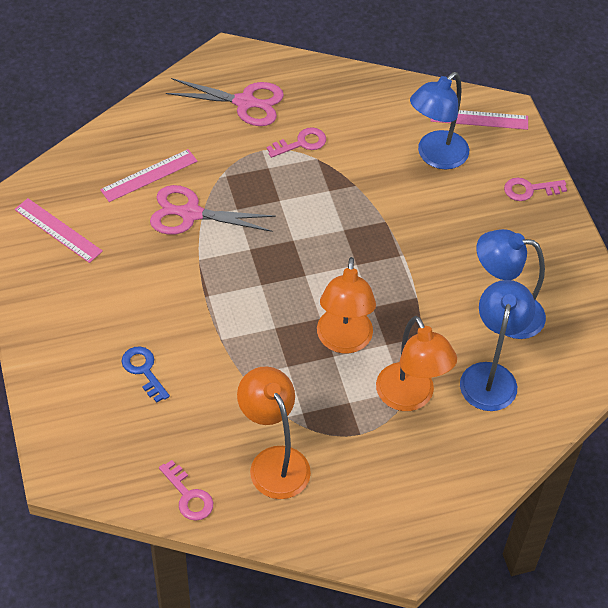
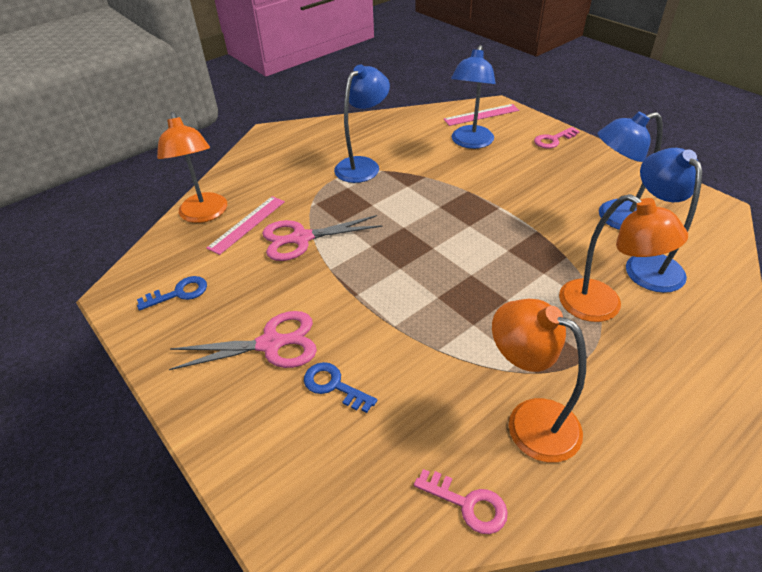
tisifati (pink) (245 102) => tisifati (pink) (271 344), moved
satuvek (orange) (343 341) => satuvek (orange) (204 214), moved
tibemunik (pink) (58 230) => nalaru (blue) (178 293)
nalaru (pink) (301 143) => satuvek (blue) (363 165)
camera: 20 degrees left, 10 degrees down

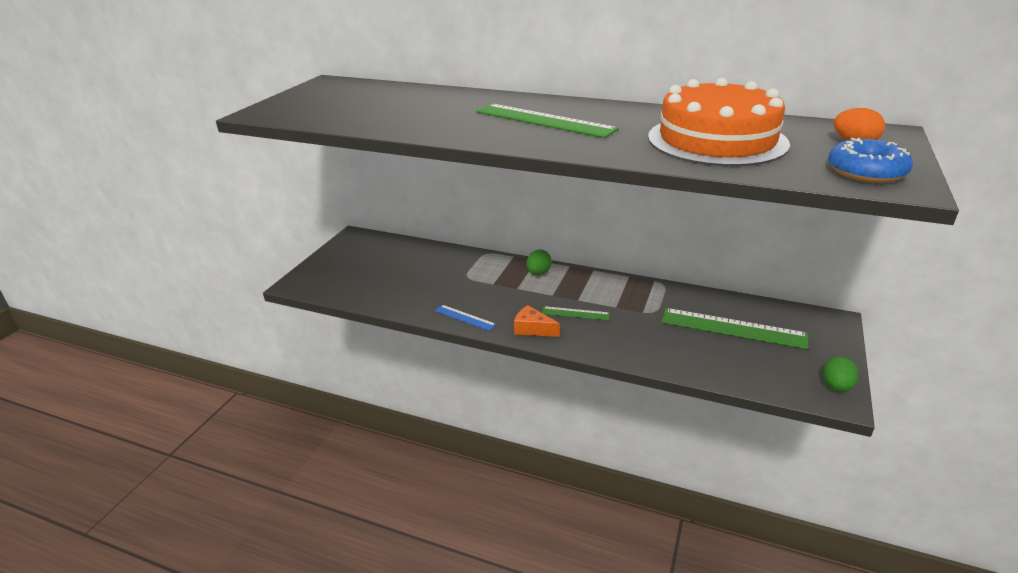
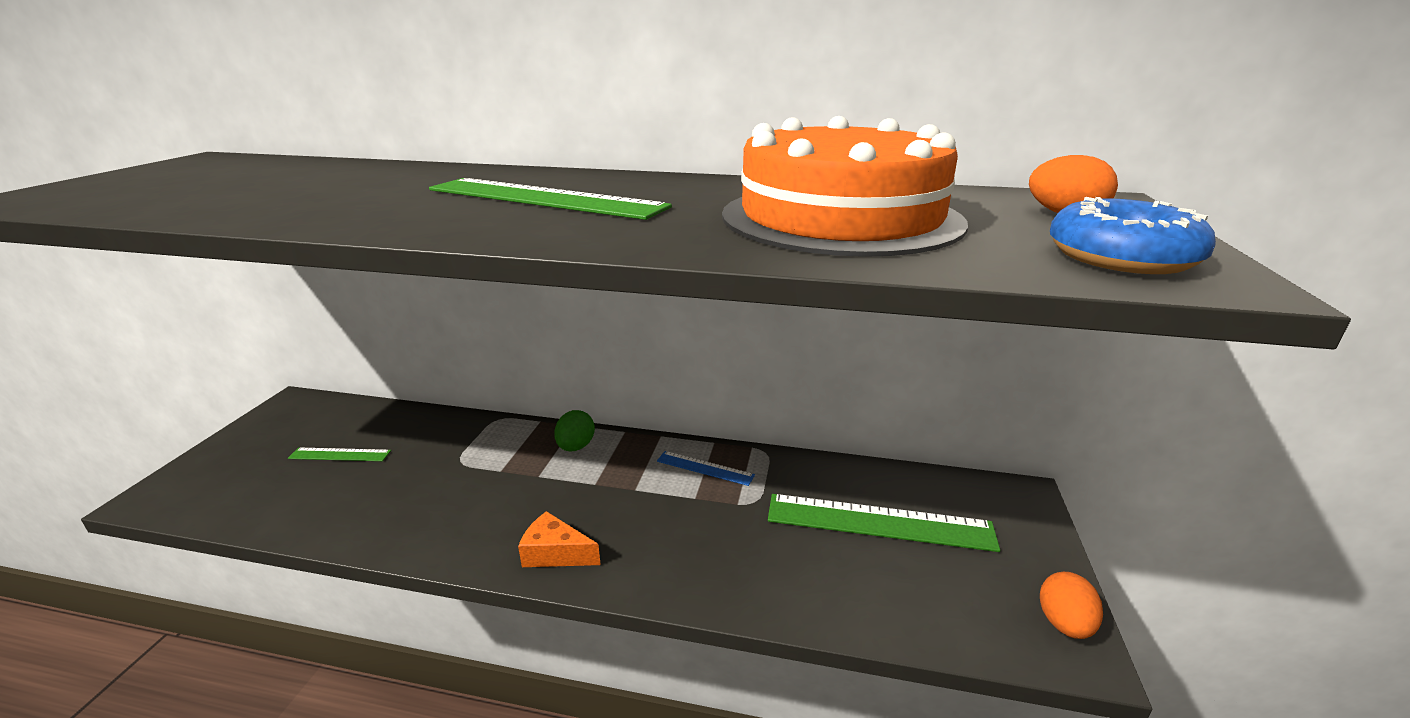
tibemunik (blue) (465 317) => tibemunik (blue) (705 468), moved
tibemunik (green) (575 313) => tibemunik (green) (340 454), moved
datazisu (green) (836 386) => datazisu (orange) (1064 624)
camera: 10 degrees left, 5 degrees down

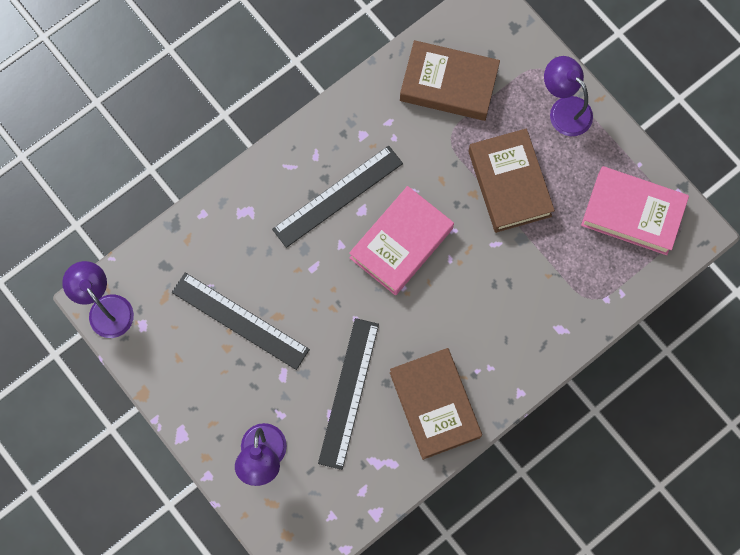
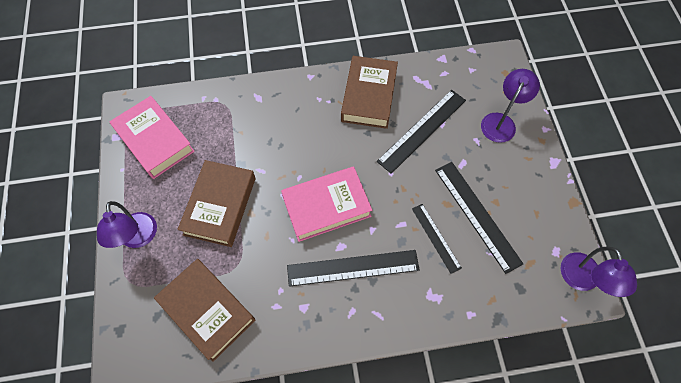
nothing => tibemunik (black) (436 237)
camera: 150 degrees left, 10 degrees down

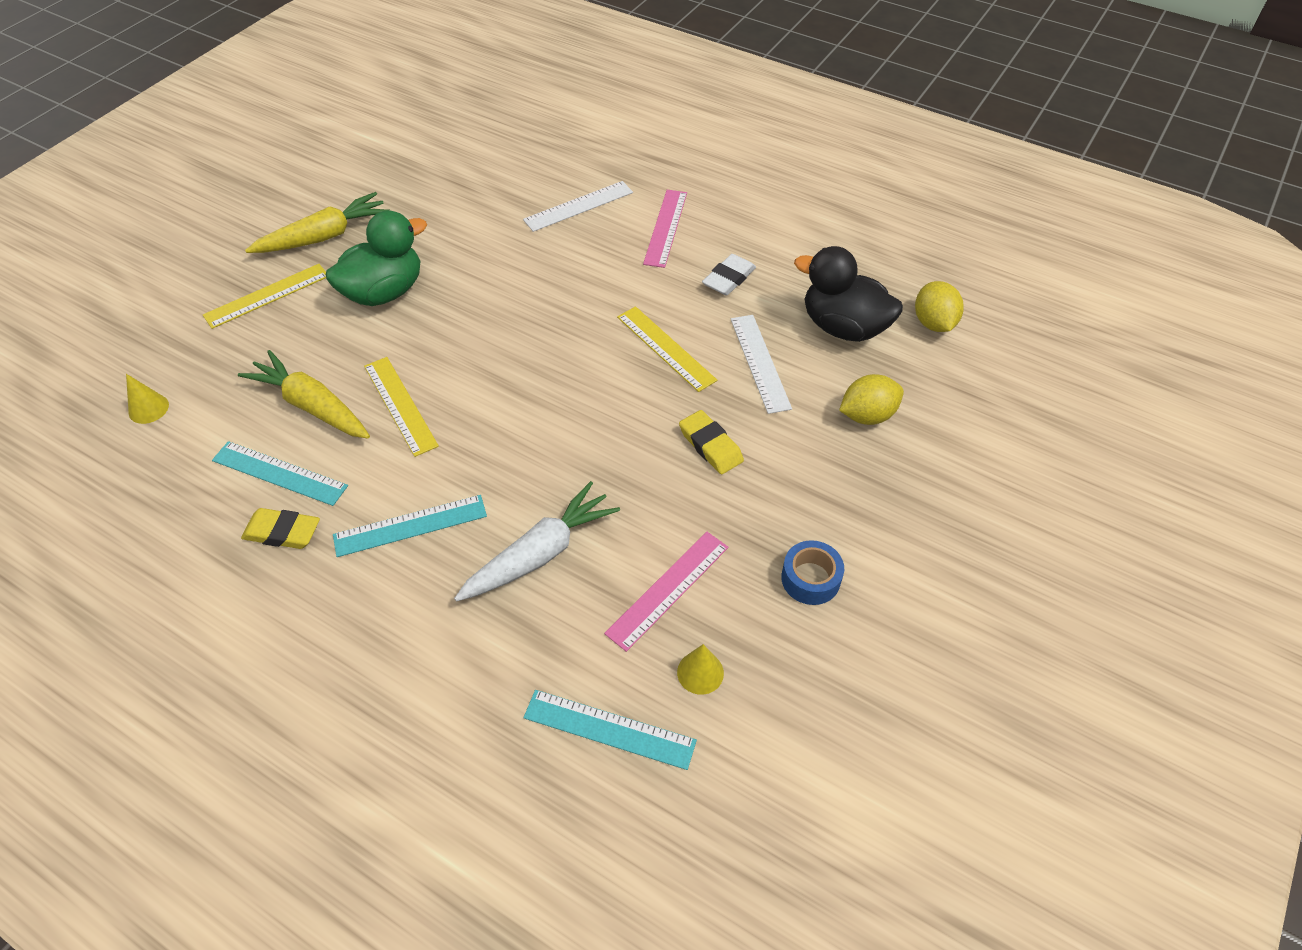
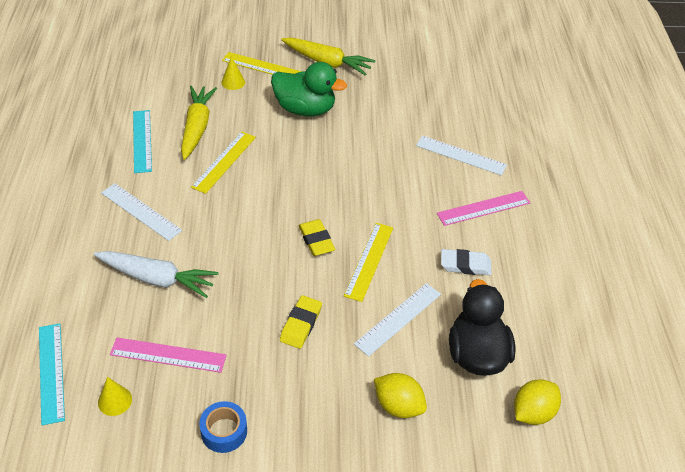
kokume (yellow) (148 408) => kokume (yellow) (233 82), moved
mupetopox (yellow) (282 532) => mupetopox (yellow) (316 240), moved
tibemunik (turquoise) (410 525) => tibemunik (white) (141 211)
camera: 55 degrees right, 5 degrees down

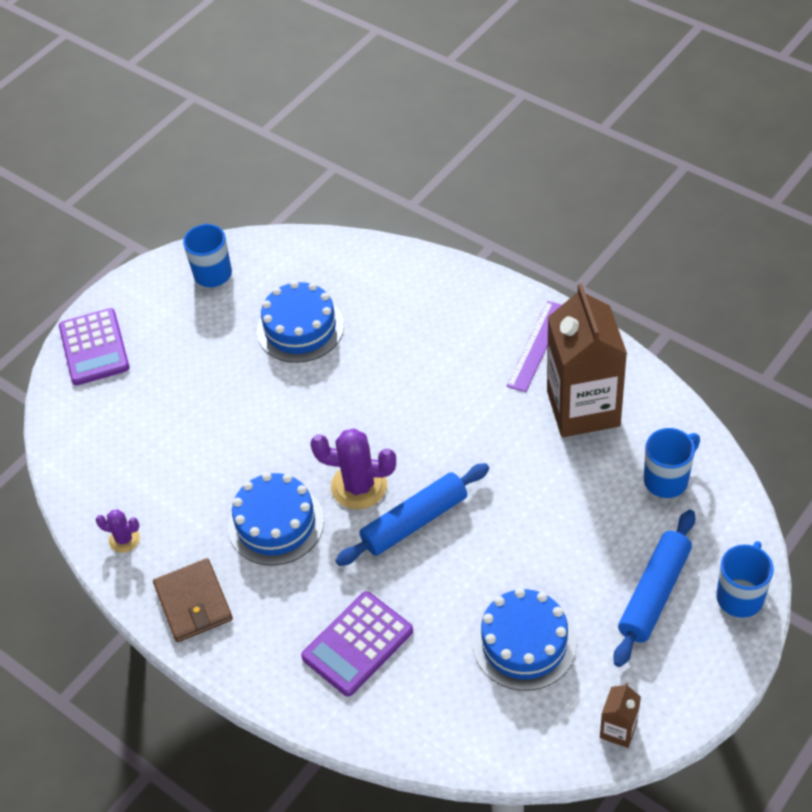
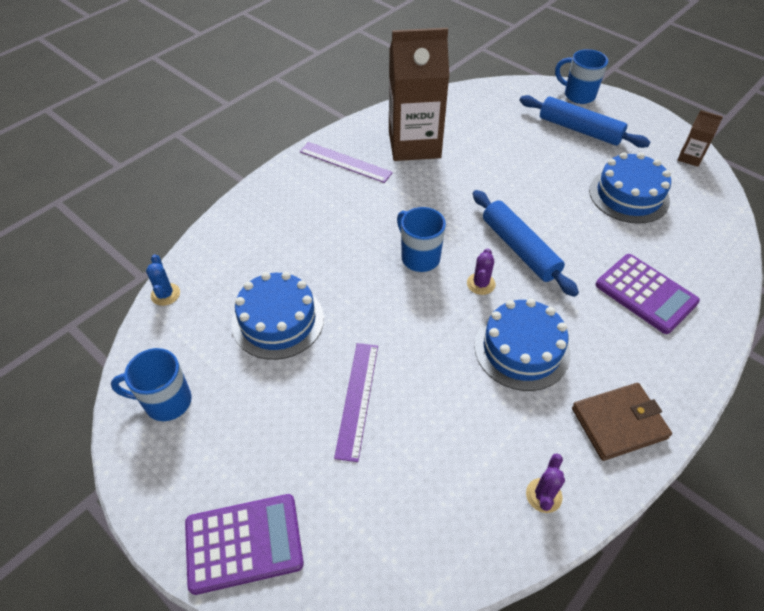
nothing => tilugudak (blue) (165 294)
nothing => tibemunik (purple) (357 399)
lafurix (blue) (667 479) => lafurix (blue) (419 257), moved
tilugudak (purple) (359 486) => tilugudak (purple) (481 284), x0.55
camera: 90 degrees left, 0 degrees up

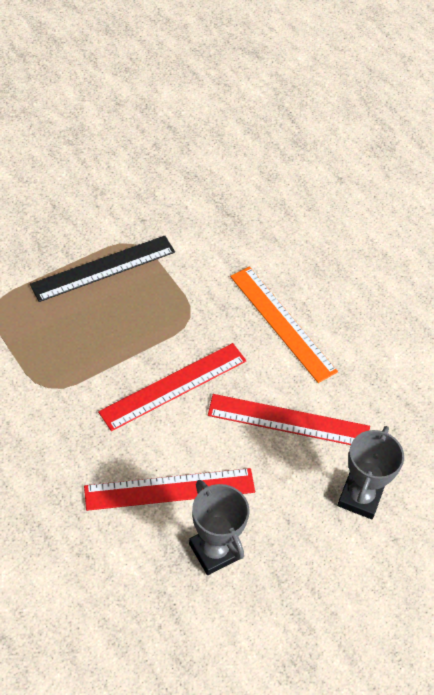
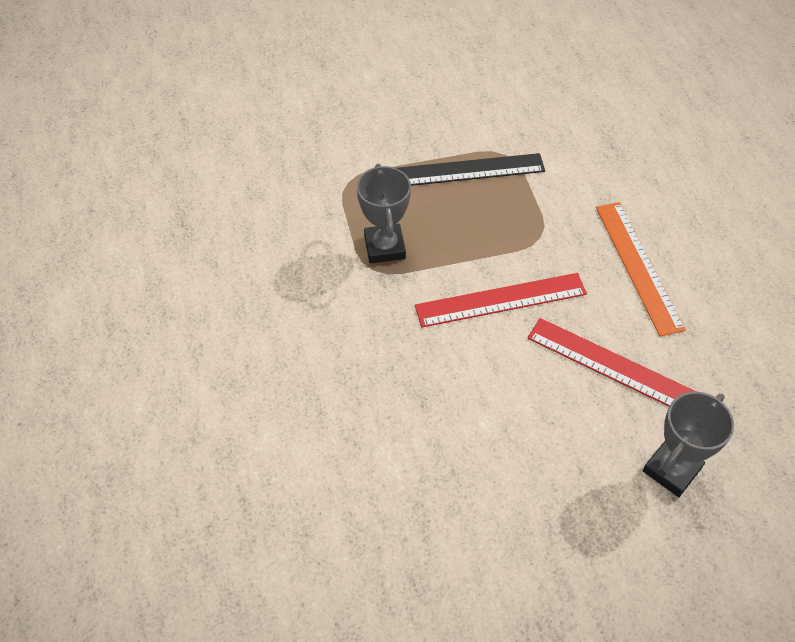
tibemunik (red) (169 489) => nothing
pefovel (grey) (214 551) => pefovel (grey) (385 247), moved
camera: 25 degrees right, 0 degrees up

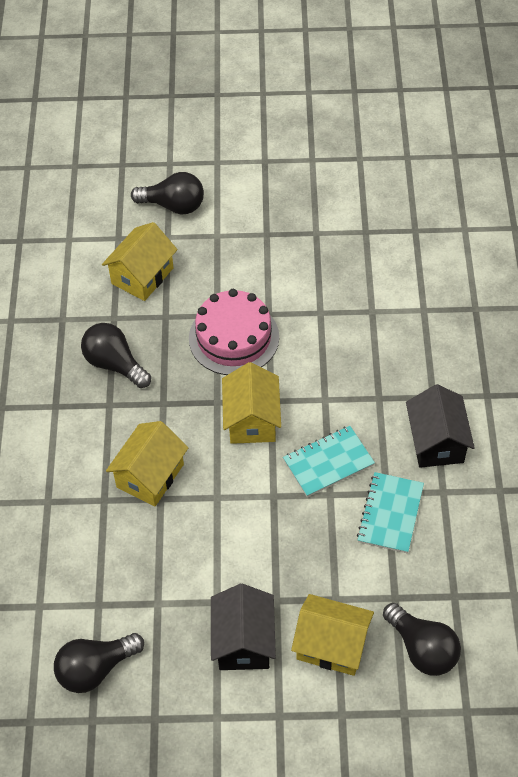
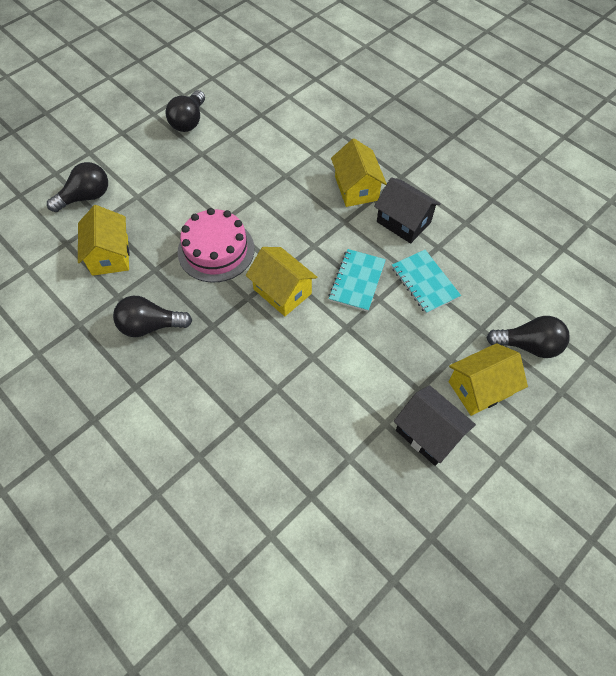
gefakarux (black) (95 669) => gefakarux (black) (189 121), moved
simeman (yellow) (150 476) => simeman (yellow) (356 188), moved
camera: 45 degrees left, 5 degrees up

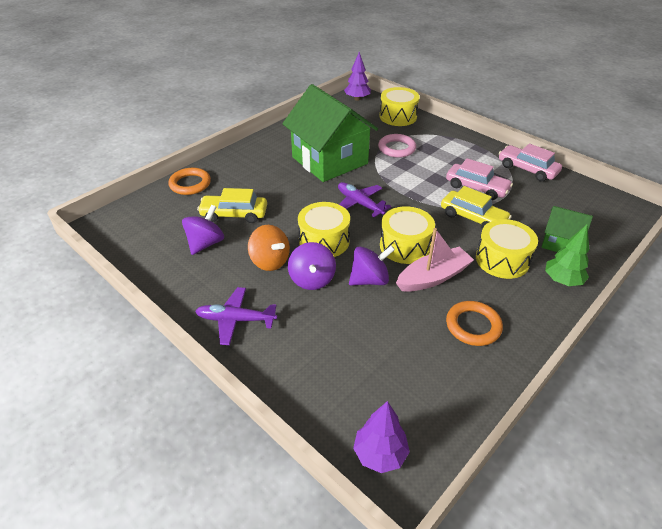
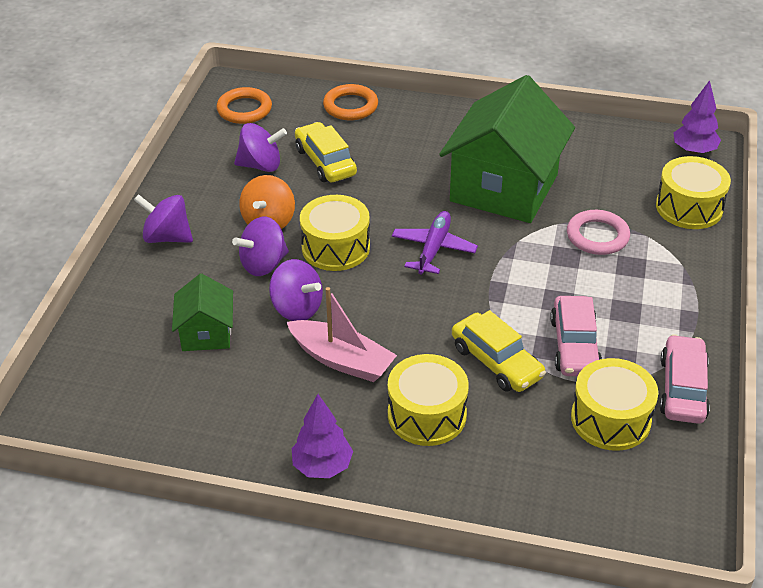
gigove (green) (562 281) => nothing
gigove (purple) (380 454) => gigove (purple) (322 466), moved
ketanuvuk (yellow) (405 246) => ketanuvuk (yellow) (610 419), moved
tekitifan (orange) (473 326) => tekitifan (orange) (244 109), moved
simeman (green) (560 242) => simeman (green) (206 333), moved
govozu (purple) (236 320) => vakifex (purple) (167 237)
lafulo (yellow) (473 218) => lafulo (yellow) (496 362), 45 degrees counterclockwise
camera: 60 degrees right, 0 degrees up

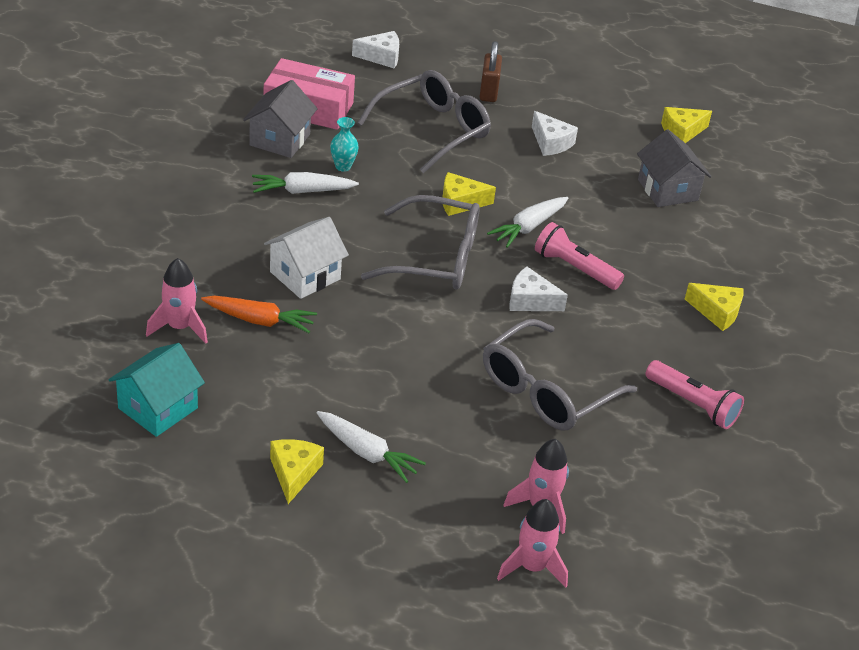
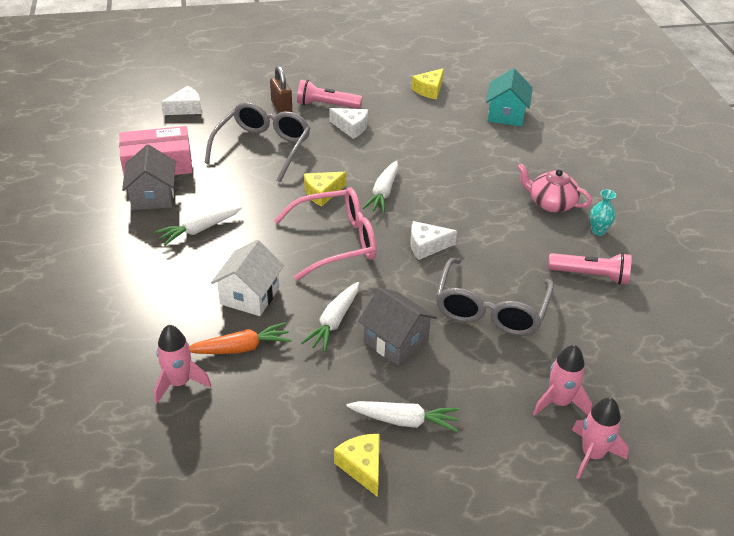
nothing => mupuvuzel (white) (334 322)
simeman (turquoise) (158 408) => simeman (turquoise) (506 115), moved
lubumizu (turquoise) (343 166) => lubumizu (turquoise) (598 231), moved
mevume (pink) (574 268) => mevume (pink) (326 105), moved
simeman (grey) (667 190) => simeman (grey) (396 341), moved
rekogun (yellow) (717 312) => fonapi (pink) (551 203)
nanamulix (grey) (436 258) => nanamulix (pink) (337 241)
camera: 25 degrees left, 0 degrees up

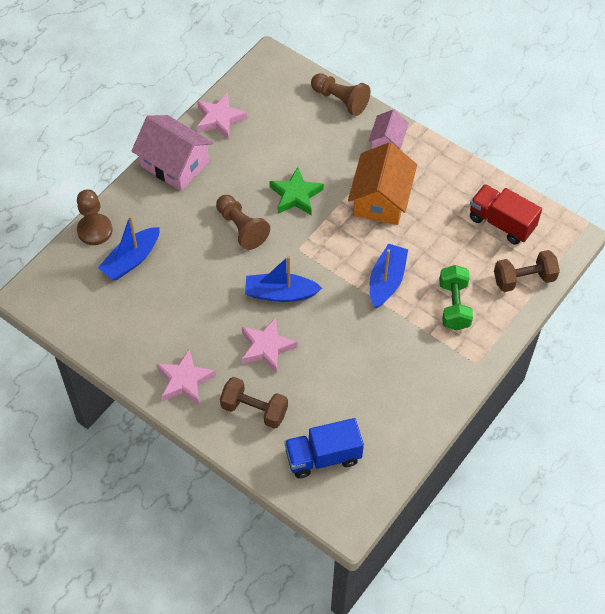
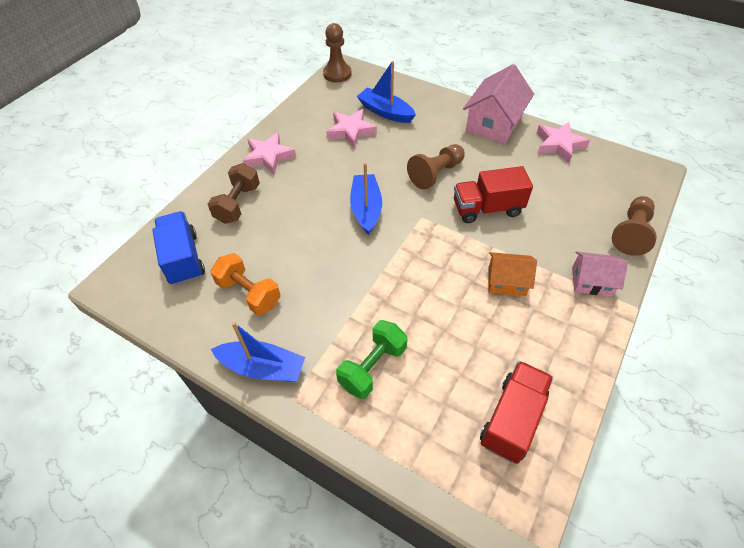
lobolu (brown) (524 279) => nothing
nothing => lobolu (orange) (249 293)
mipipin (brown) (95 230) => mipipin (brown) (337 74), moved
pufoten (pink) (266 347) => pufoten (pink) (351 131), moved
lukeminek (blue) (386 281) => lukeminek (blue) (262 367), moved
pufoten (green) (296 195) => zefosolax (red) (487 208)
lobolu (green) (454 305) => lobolu (green) (372 367), 45 degrees counterclockwise
simeman (orange) (381 199) => simeman (orange) (506 281), x0.59
camera: 85 degrees right, 5 degrees down

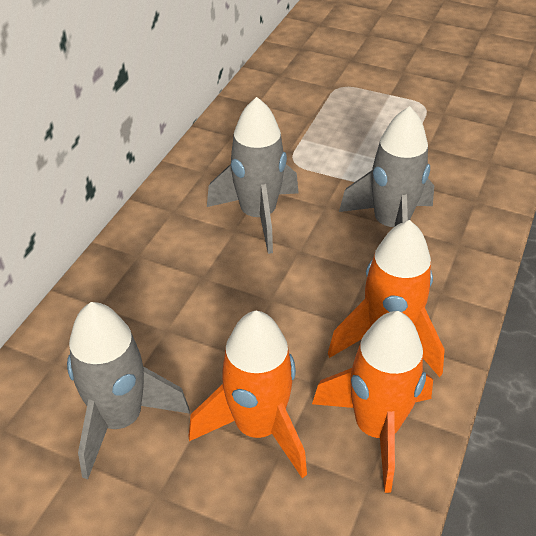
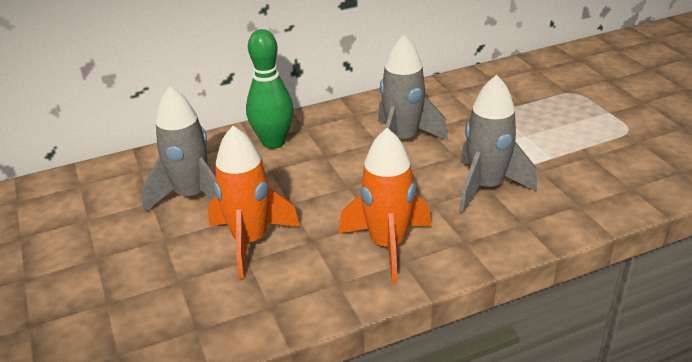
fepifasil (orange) (376 428) => nothing
nothing => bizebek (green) (273 142)
camera: 45 degrees right, 10 degrees down

